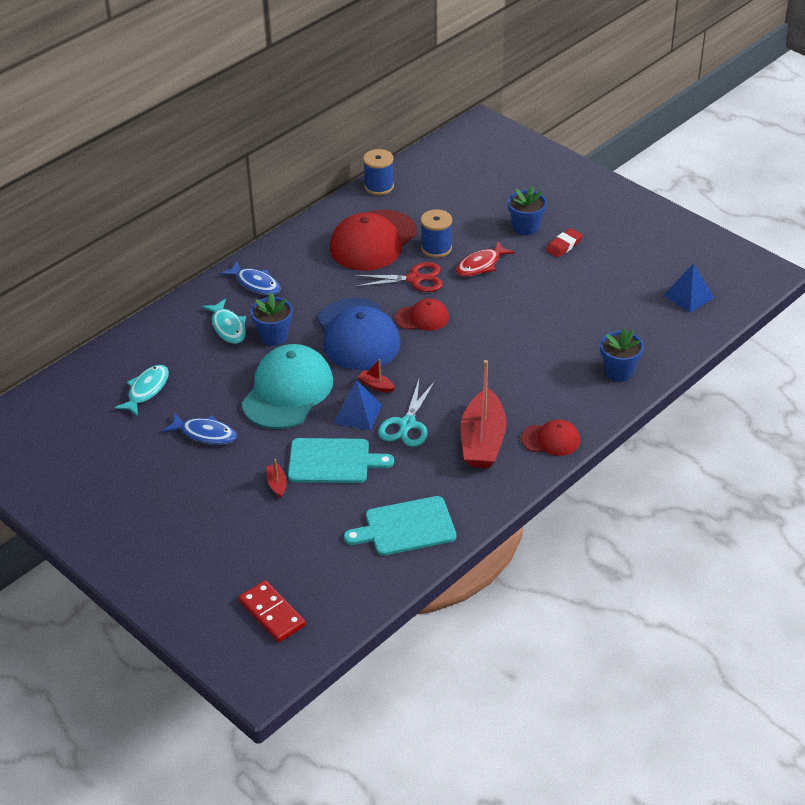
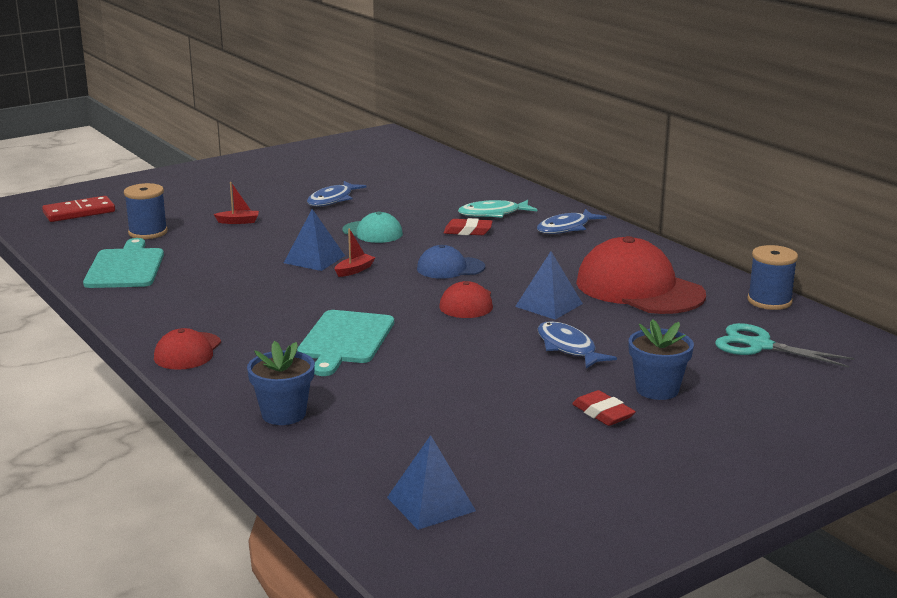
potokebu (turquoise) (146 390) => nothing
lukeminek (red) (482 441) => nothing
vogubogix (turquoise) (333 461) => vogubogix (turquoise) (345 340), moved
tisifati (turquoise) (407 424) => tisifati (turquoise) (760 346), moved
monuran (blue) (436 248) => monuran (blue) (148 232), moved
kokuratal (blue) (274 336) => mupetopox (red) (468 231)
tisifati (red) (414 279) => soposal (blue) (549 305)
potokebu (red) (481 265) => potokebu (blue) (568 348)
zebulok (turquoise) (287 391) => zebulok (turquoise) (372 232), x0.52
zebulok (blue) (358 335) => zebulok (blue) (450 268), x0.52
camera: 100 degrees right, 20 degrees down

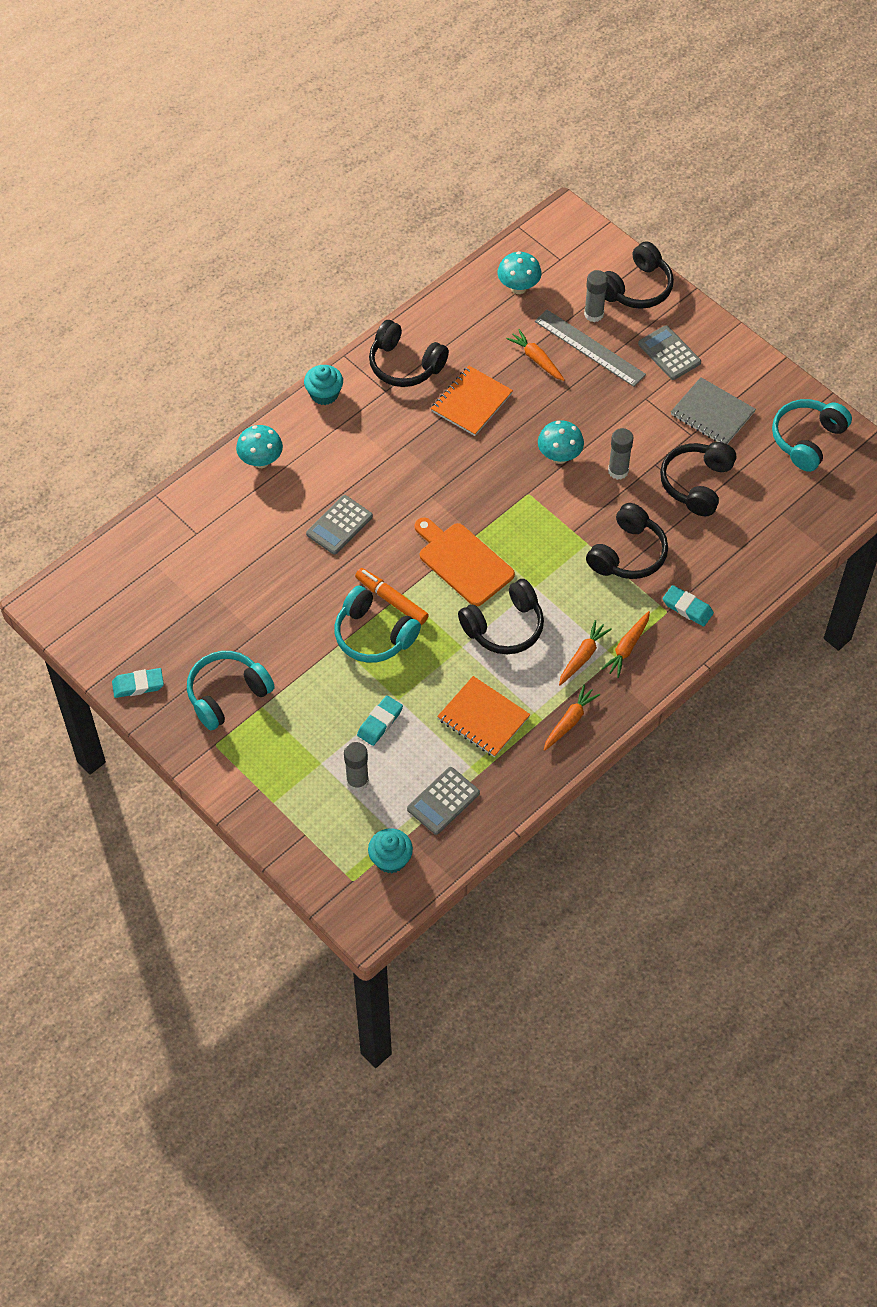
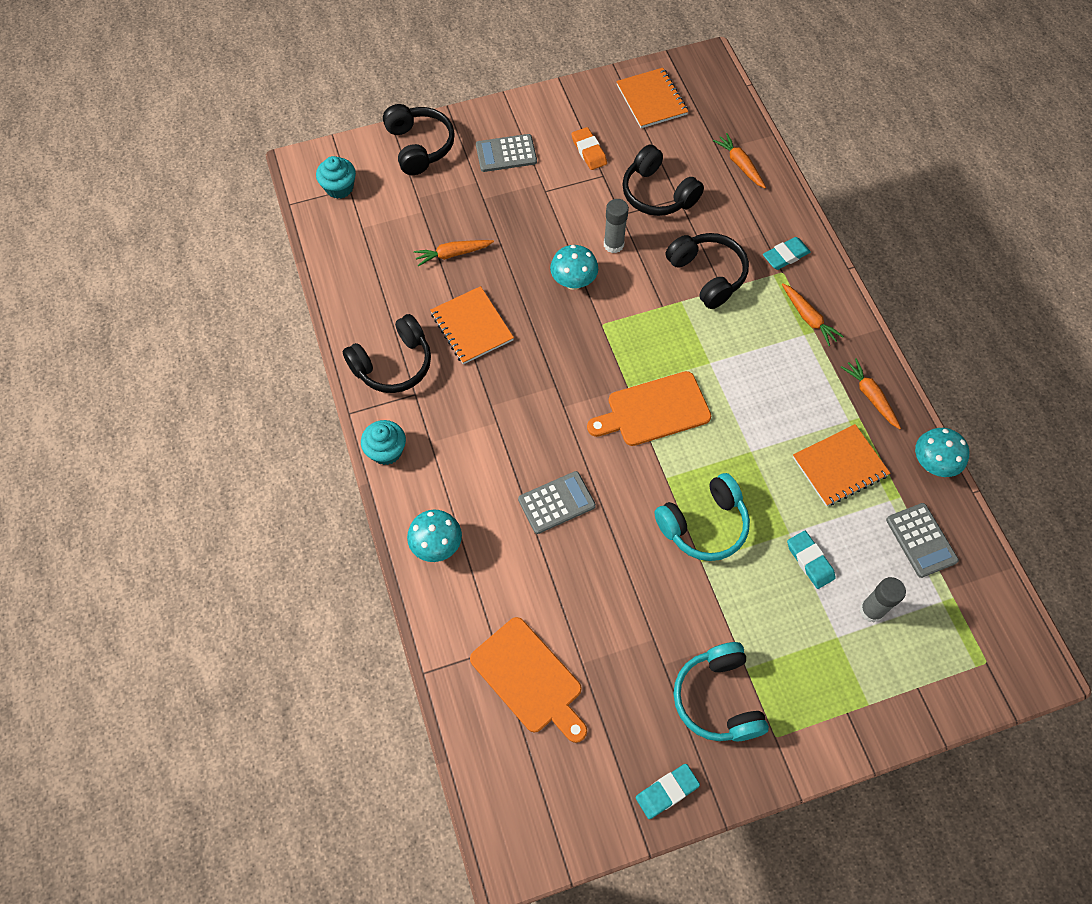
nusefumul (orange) (392 600) => nothing
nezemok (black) (504 627) => nothing
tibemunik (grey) (589 348) => nothing
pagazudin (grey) (593 314) => nothing
nothing => vogubogix (orange) (529 678)
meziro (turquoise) (390 859) => meziro (turquoise) (339 188), moved
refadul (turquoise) (518 287) => refadul (turquoise) (932 464), moved
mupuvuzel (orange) (583 656) => mupuvuzel (orange) (739 164), moved
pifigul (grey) (712 413) => mupetopox (orange) (589 151)
nezemok (turquoise) (807 439) => pifigul (orange) (651 100)
mupetopox (turquoise) (138 685) => mupetopox (turquoise) (667 791), 45 degrees clockwise
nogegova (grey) (339 525) => nogegova (grey) (556 503), 90 degrees counterclockwise
camera: 65 degrees left, 5 degrees up

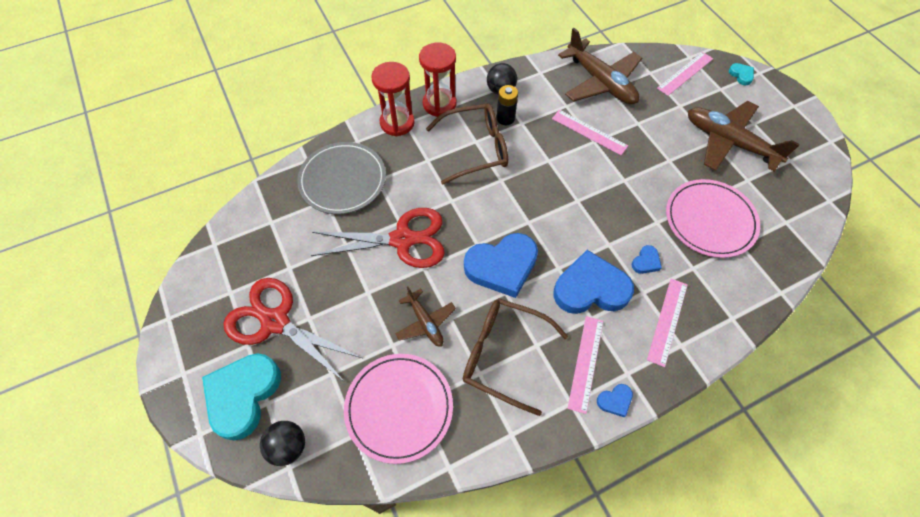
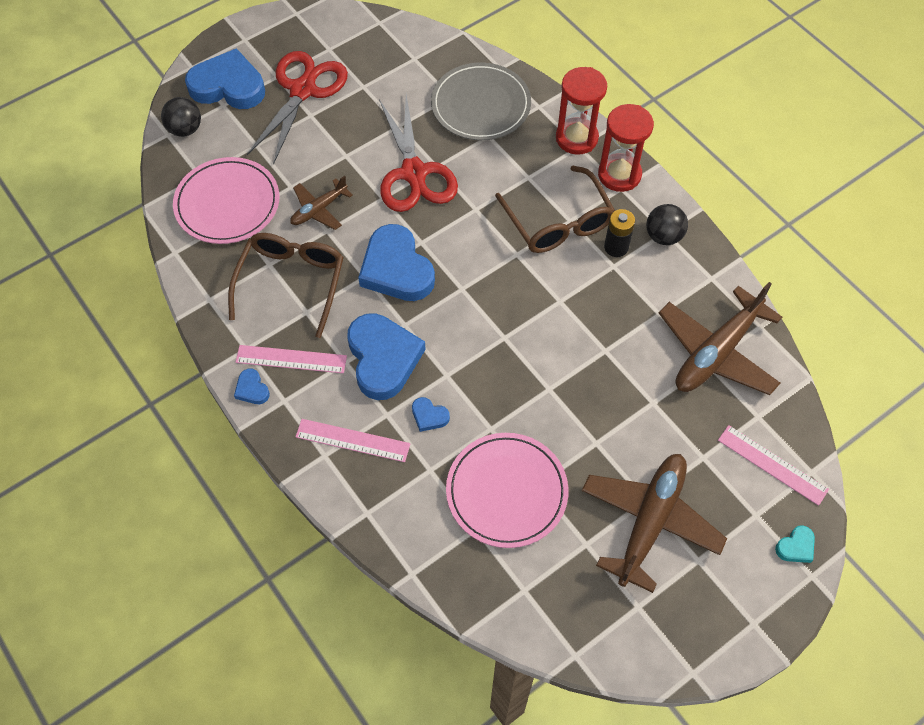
tibemunik (pink) (589 132) => nothing
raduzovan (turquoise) (243 395) => raduzovan (blue) (228 86)
camera: 80 degrees right, 0 degrees up

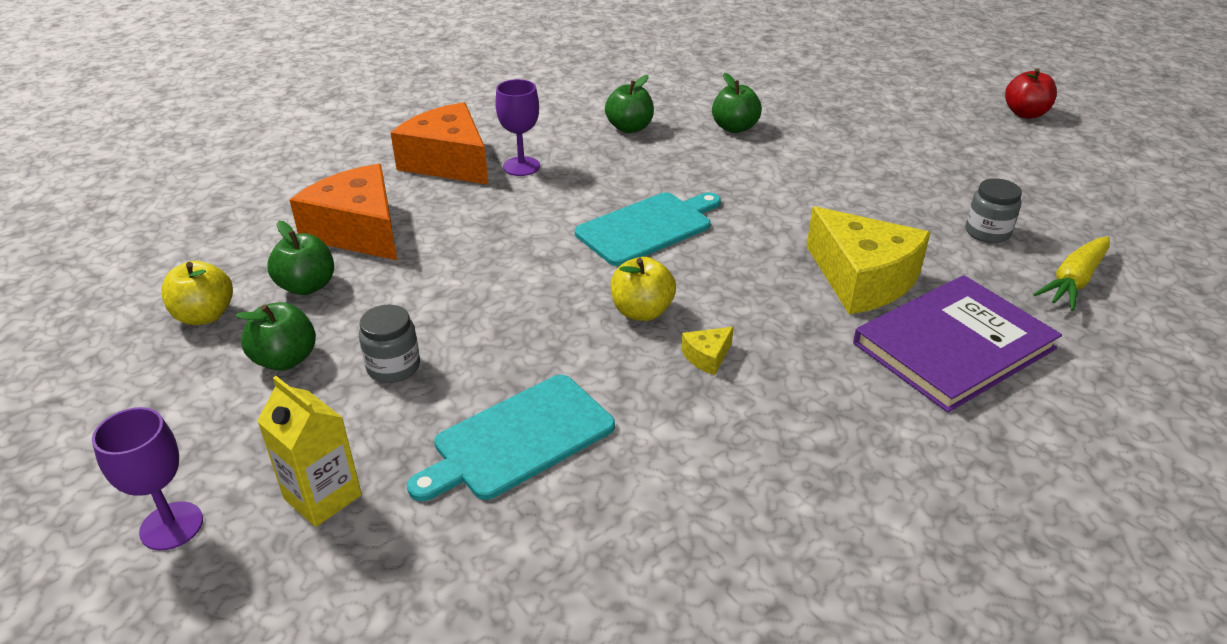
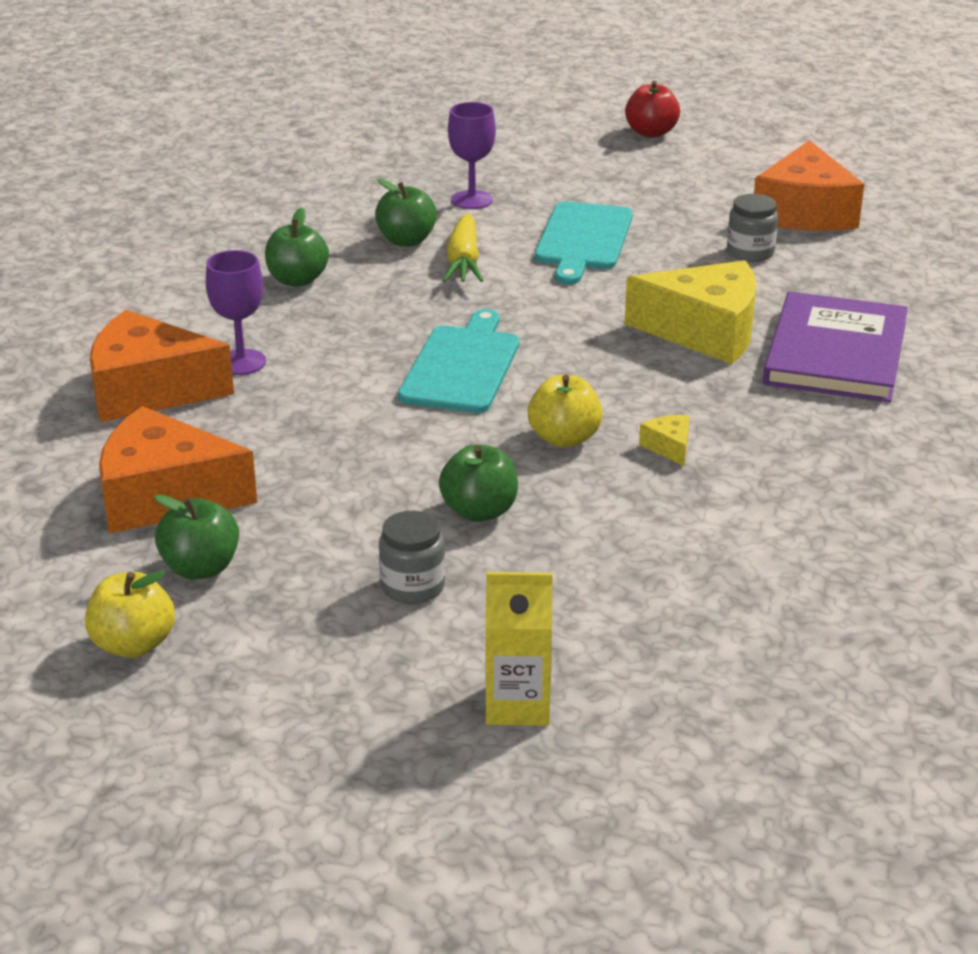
nothing => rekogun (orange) (804 212)
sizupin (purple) (171 526) => sizupin (purple) (472 200), moved
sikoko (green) (285 359) => sikoko (green) (479 511), moved
vogubogix (turquoise) (519 439) => vogubogix (turquoise) (583 239), moved
mupuvuzel (yellow) (1073 281) => mupuvuzel (yellow) (463 261), moved
rekogun (yellow) (707 357) => rekogun (yellow) (669 447), 150 degrees clockwise
camera: 40 degrees left, 5 degrees down

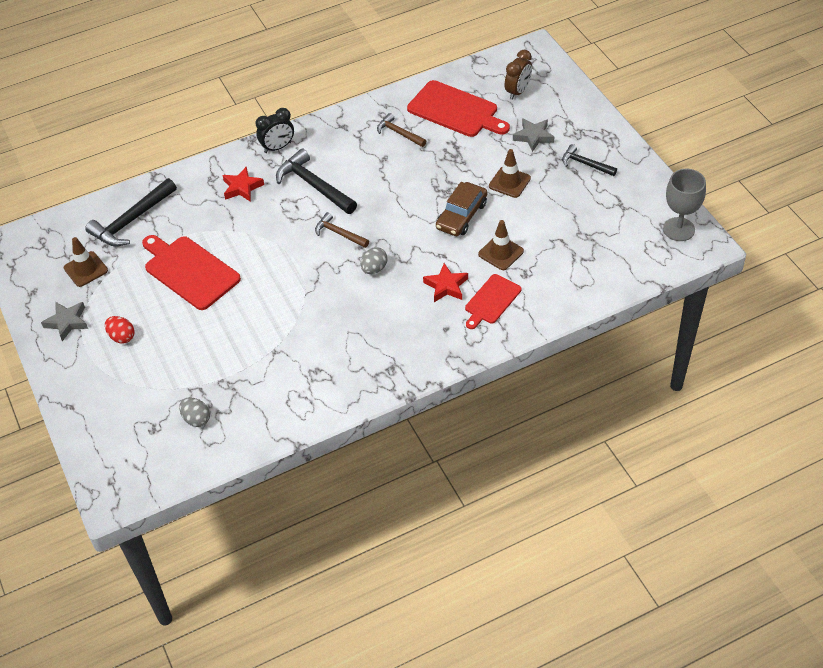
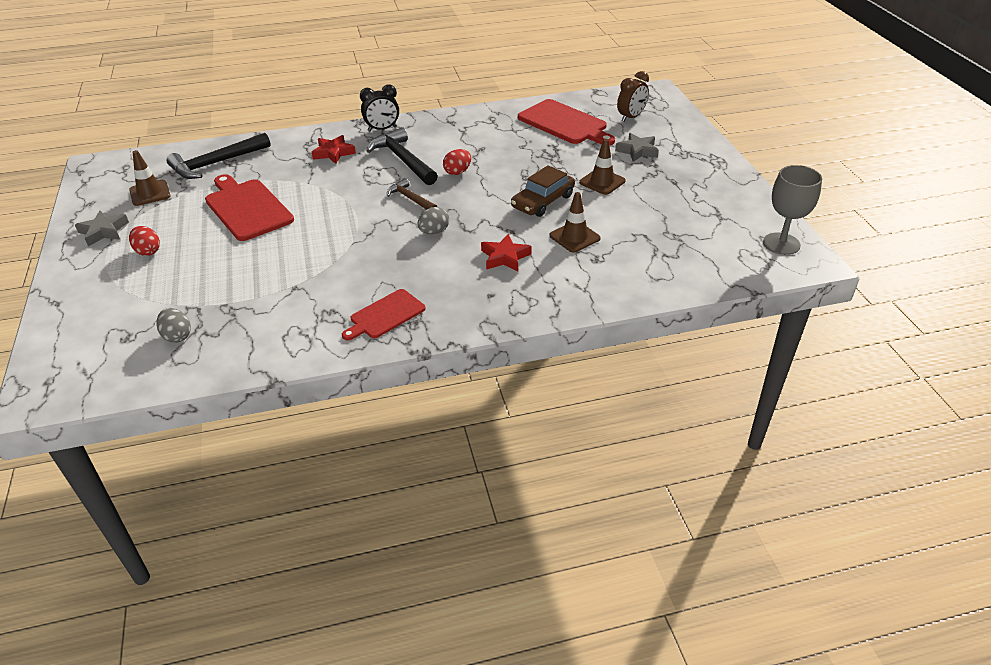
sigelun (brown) (399 133) => nothing
sigelun (black) (585 164) => nothing
nothing => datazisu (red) (457 172)
vogubogix (red) (491 301) => vogubogix (red) (385 315), moved
camera: 10 degrees right, 10 degrees down

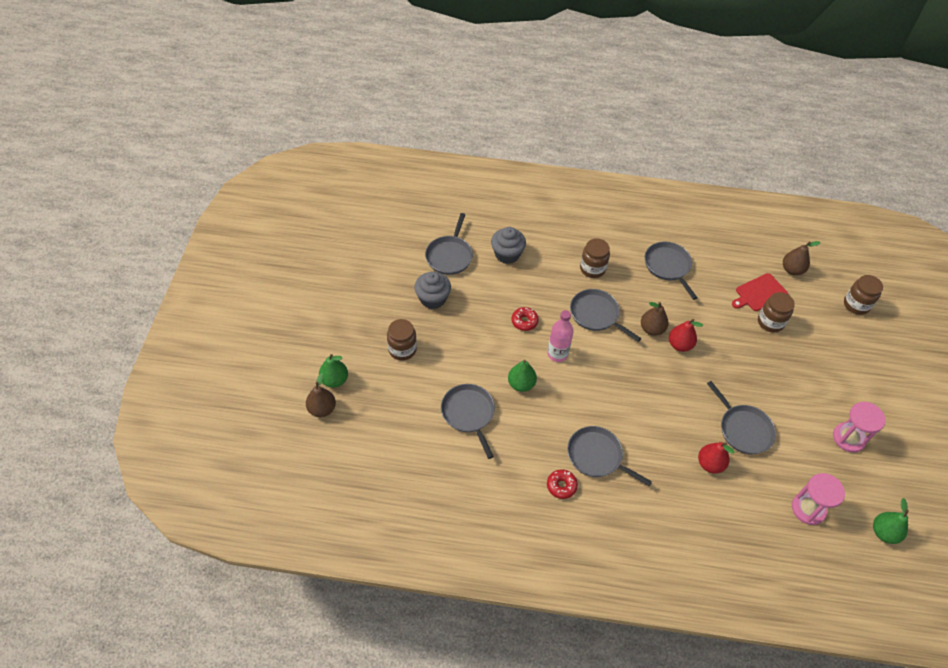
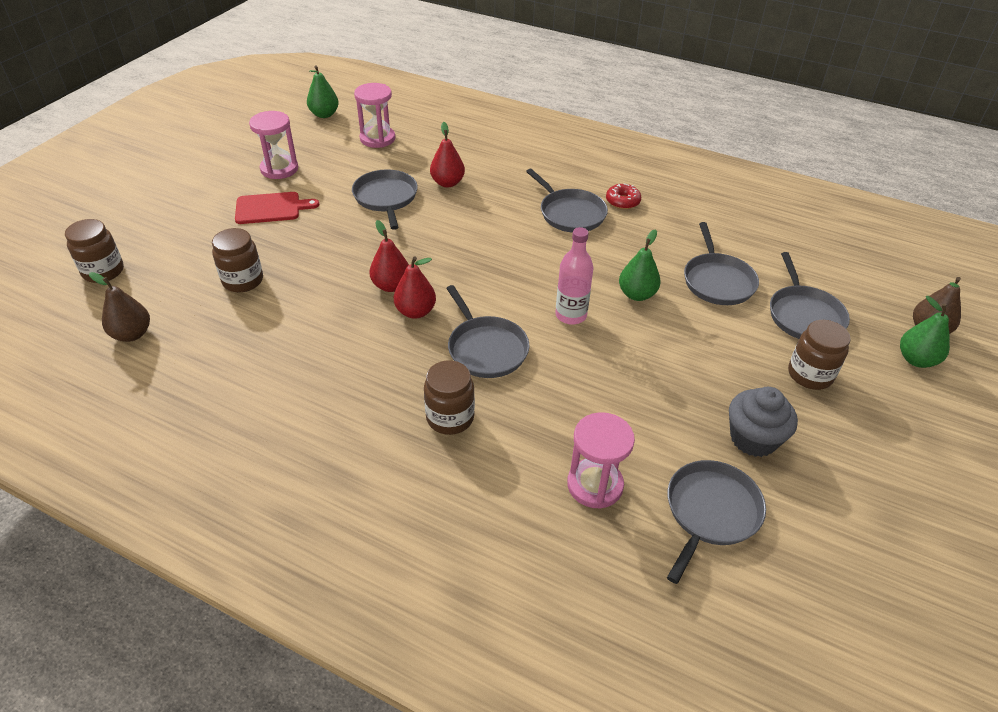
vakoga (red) (524 321) => nothing
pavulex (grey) (668 266) => pavulex (grey) (804 315), moved
vogubogix (red) (759 293) => vogubogix (red) (271 208), moved
meziro (grey) (507 254) => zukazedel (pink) (595 485)
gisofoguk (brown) (652 329) => gisofoguk (red) (415 312)
camera: 160 degrees left, 10 degrees down

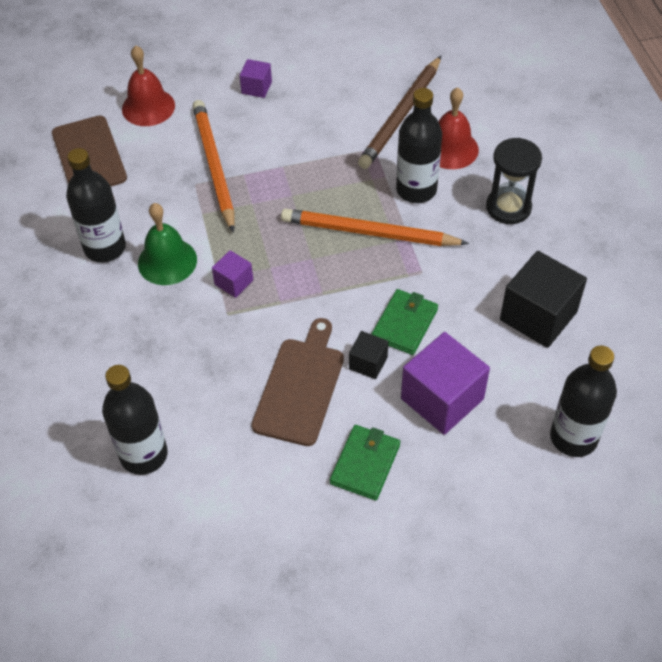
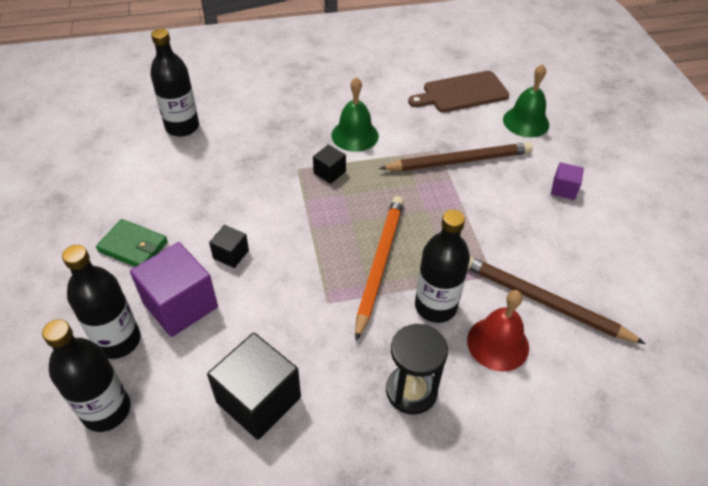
vogubogix (brown) (300 387) => nothing
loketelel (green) (405 324) => nothing
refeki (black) (105 248) => refeki (black) (118 341), moved
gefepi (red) (148 107) => gefepi (green) (526 122)
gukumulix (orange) (214 166) => gukumulix (brown) (459 161)
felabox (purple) (234 282) => felabox (black) (329 172)
camera: 90 degrees right, 5 degrees down

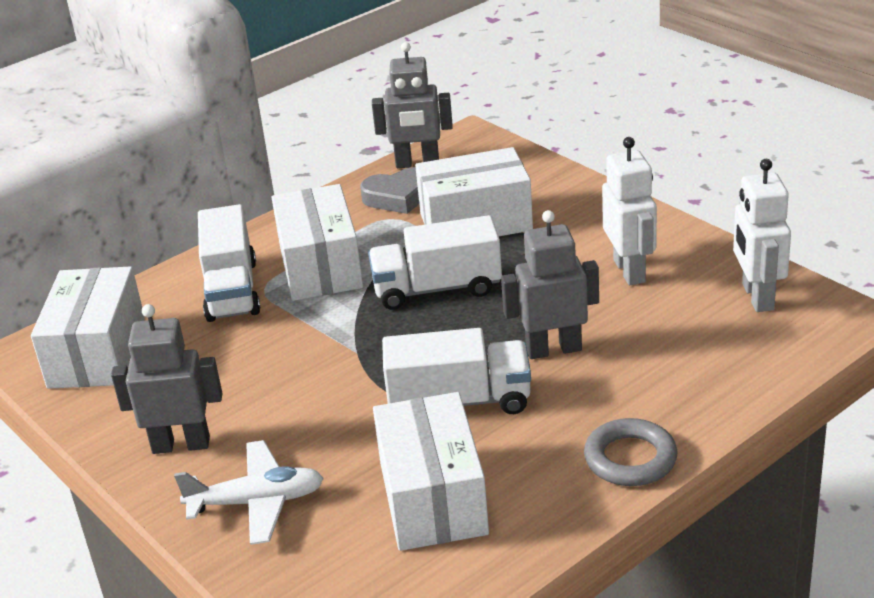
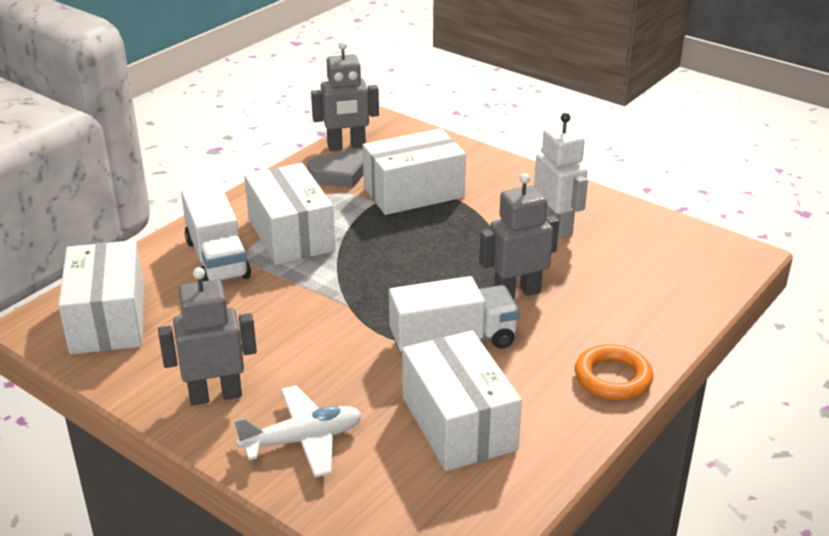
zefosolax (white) (437 289) => nothing
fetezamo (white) (757 297) => nothing
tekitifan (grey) (630 459) => tekitifan (orange) (612 378)
camera: 15 degrees left, 0 degrees up

